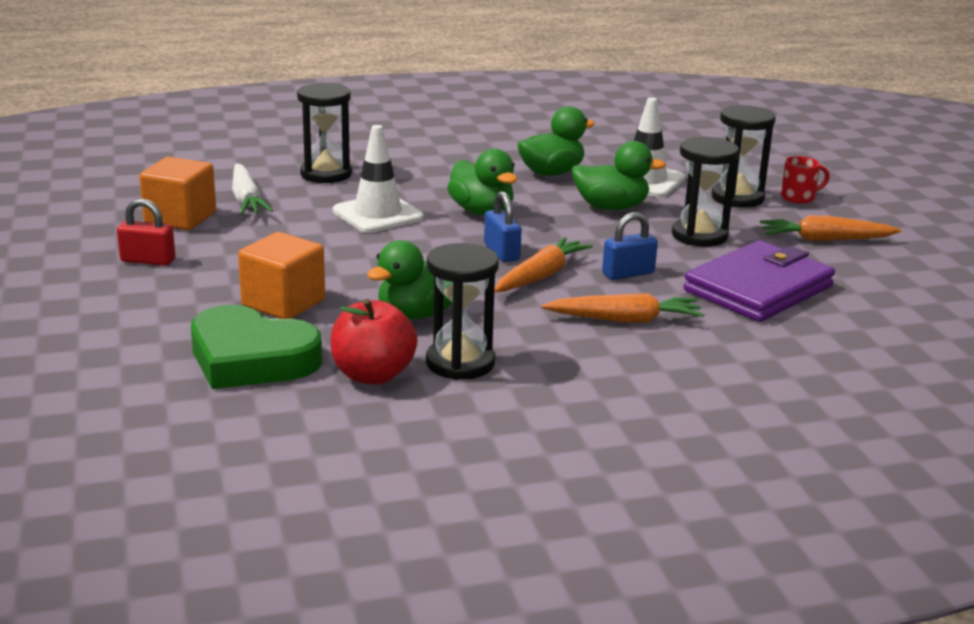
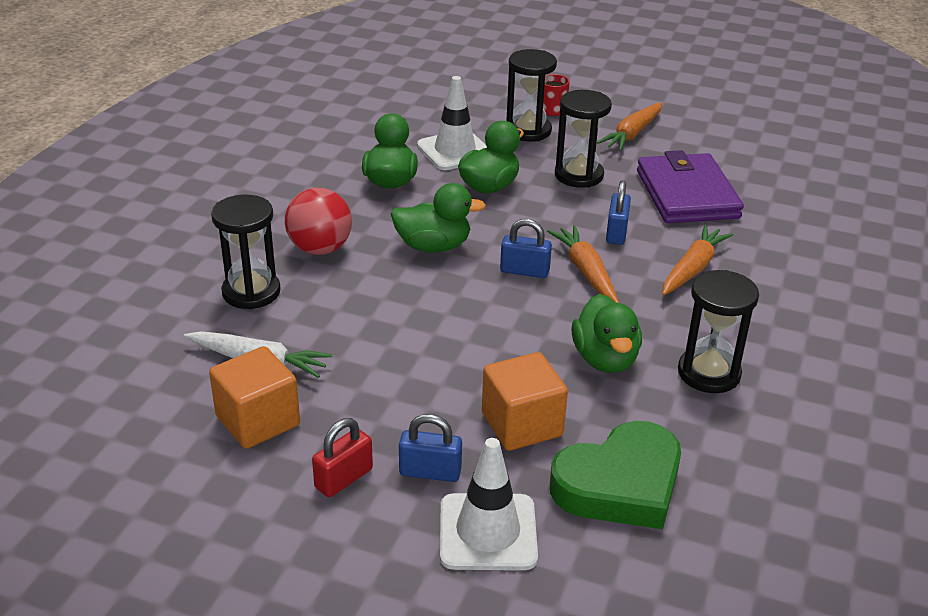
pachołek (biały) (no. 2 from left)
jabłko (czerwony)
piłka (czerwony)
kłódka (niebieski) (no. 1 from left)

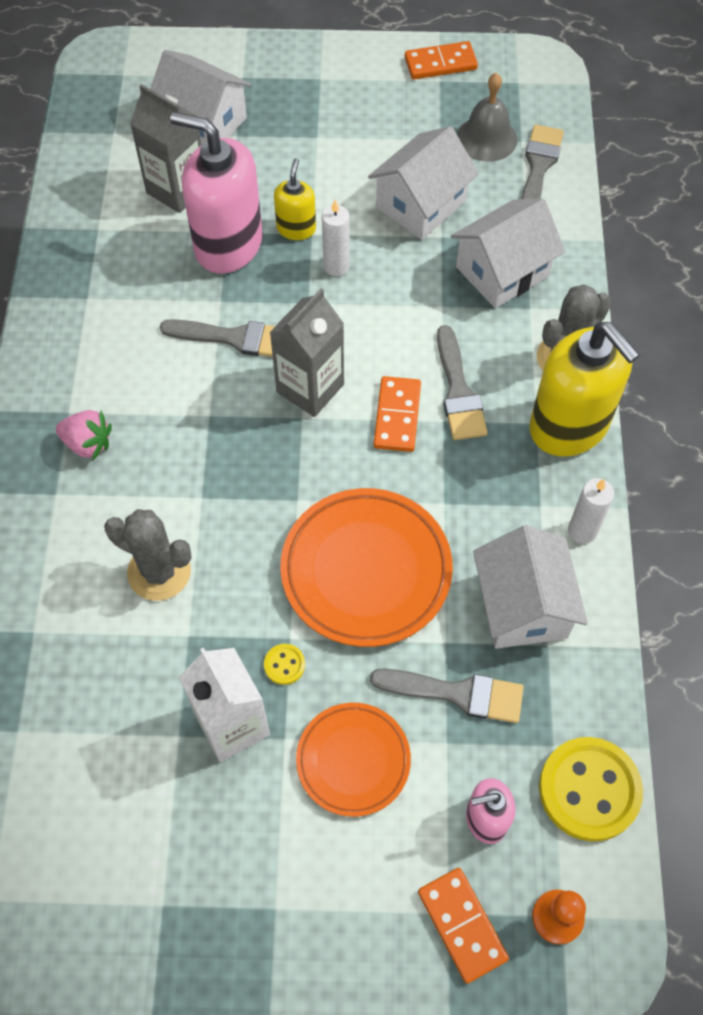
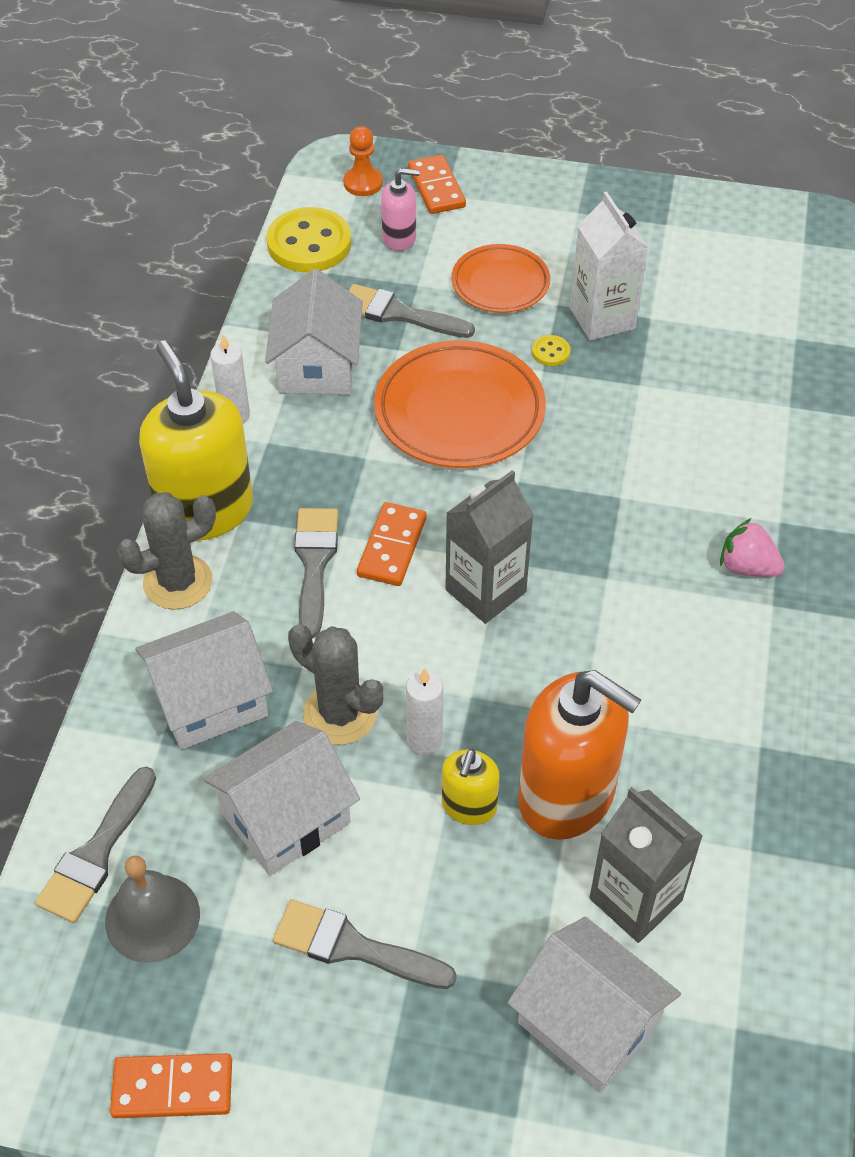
dozownik mydła (pomarańczowy)
pędzel (szary) (no. 3 from left)
kaktus (szary) (no. 2 from left)

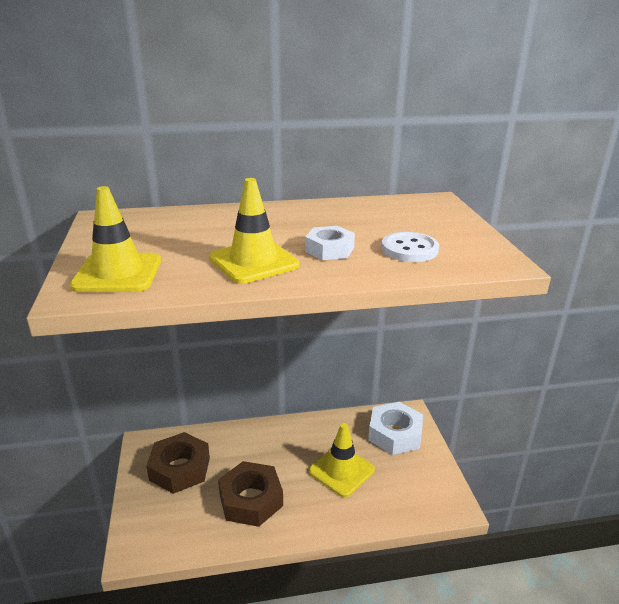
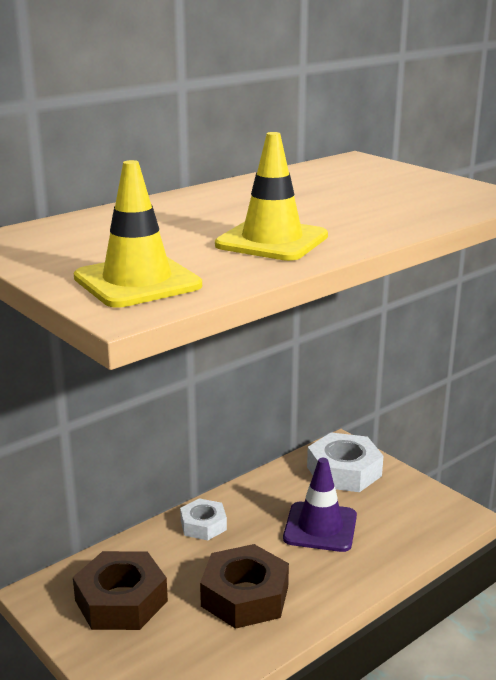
nakrętka (biały) (no. 1 from left)
guzik (biały)
pachołek (fioletowy)

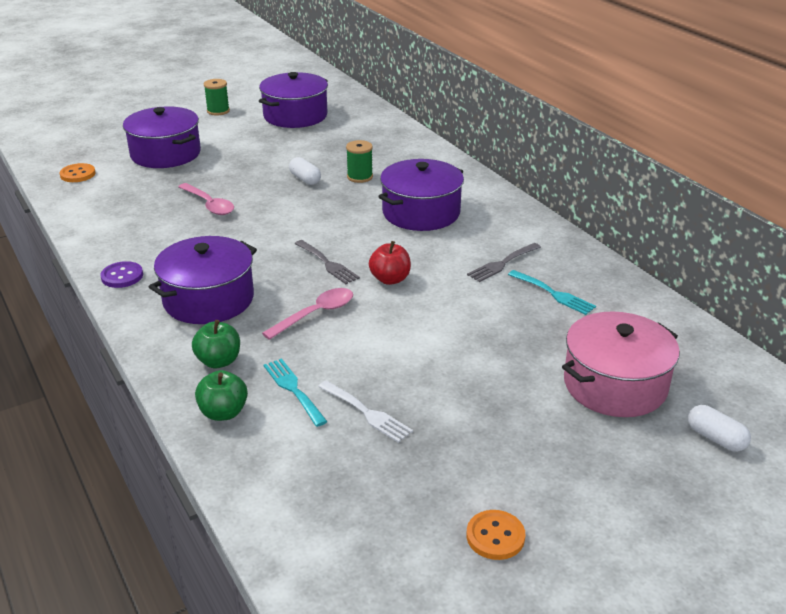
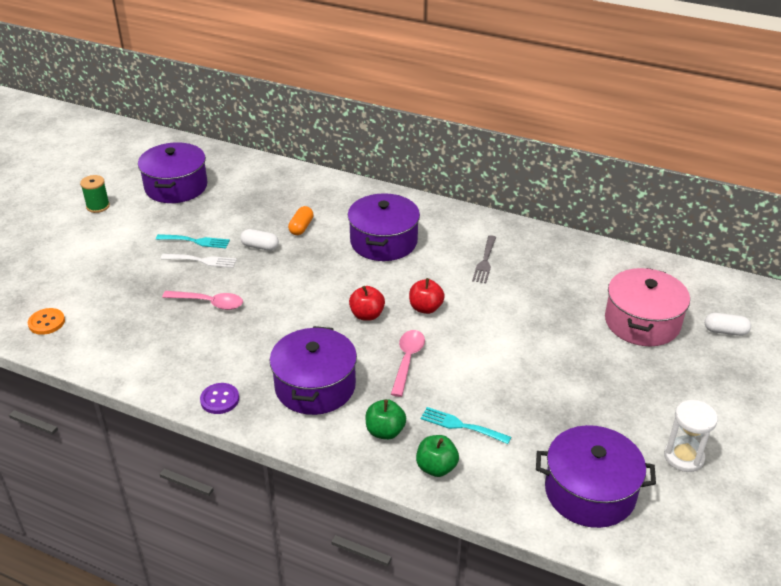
garnek (fioletowy) (no. 4 from left)
kapsułka (pomarańczowy)
jabłko (czerwony) (no. 1 from left)
widelec (turkusowy) (no. 1 from left)
widelec (biały)
klepsydra (biały)

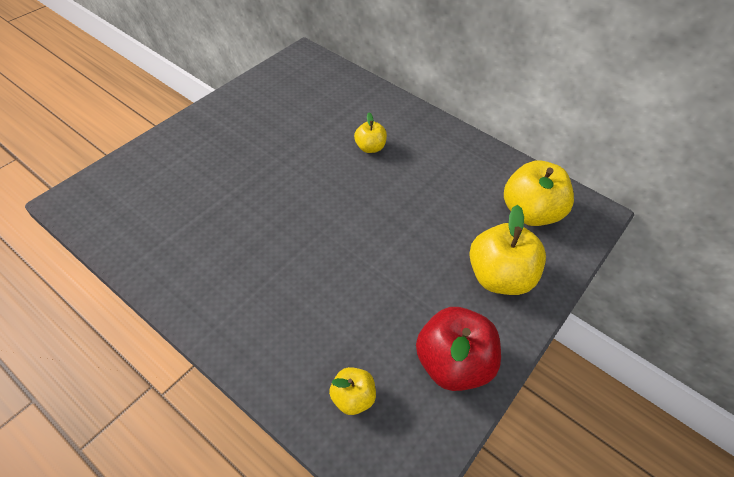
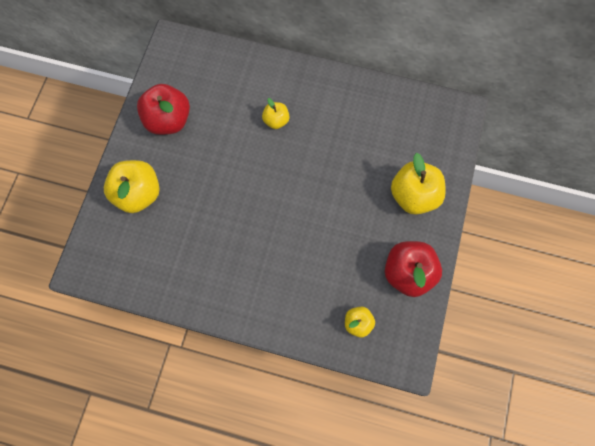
jabłko (żółty) (no. 1 from left)
jabłko (czerwony) (no. 1 from left)

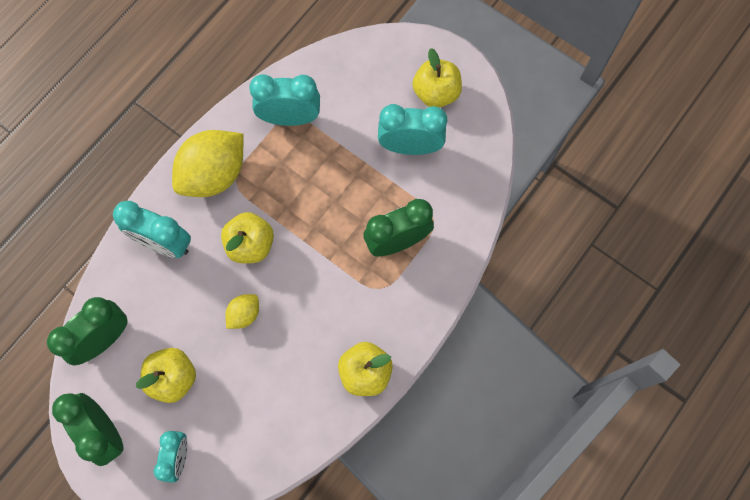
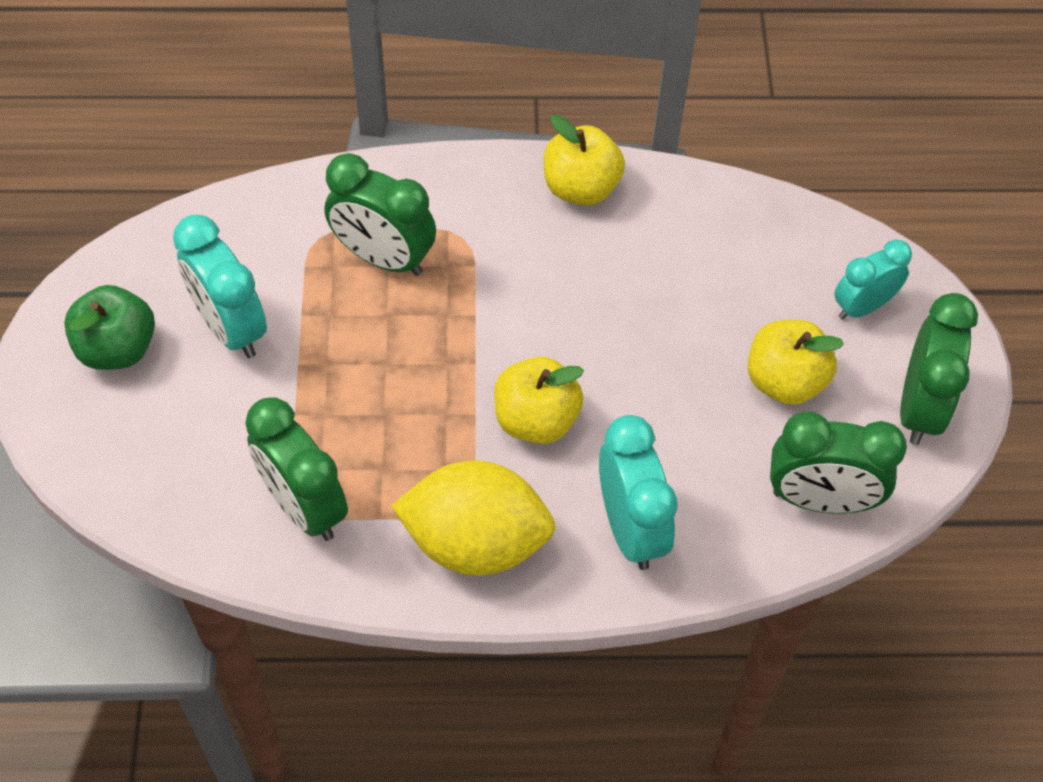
jabłko (zielony)
budzik (zielony) (no. 1 from left)
cytryna (żółty) (no. 2 from left in the first image)

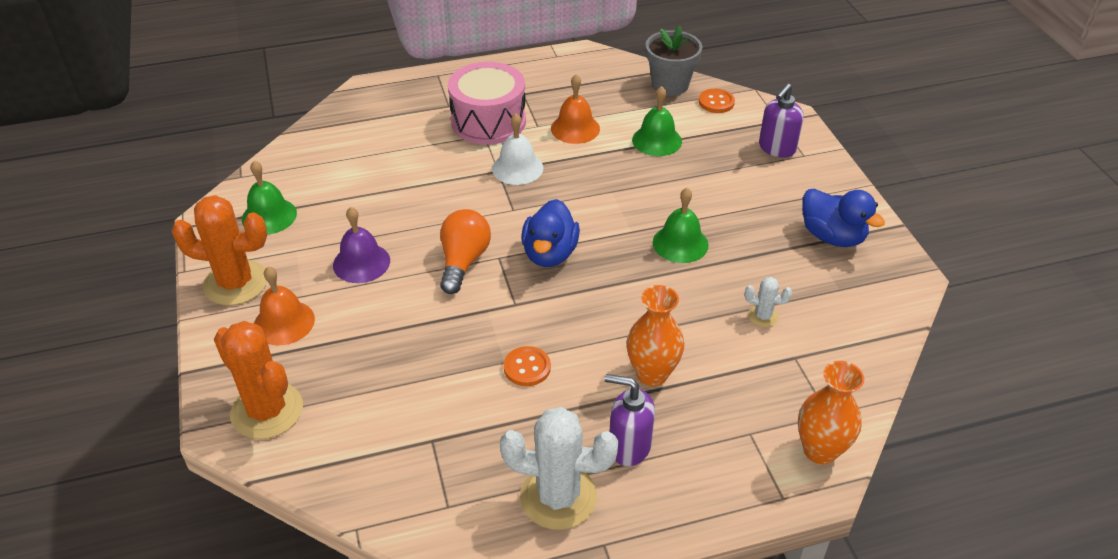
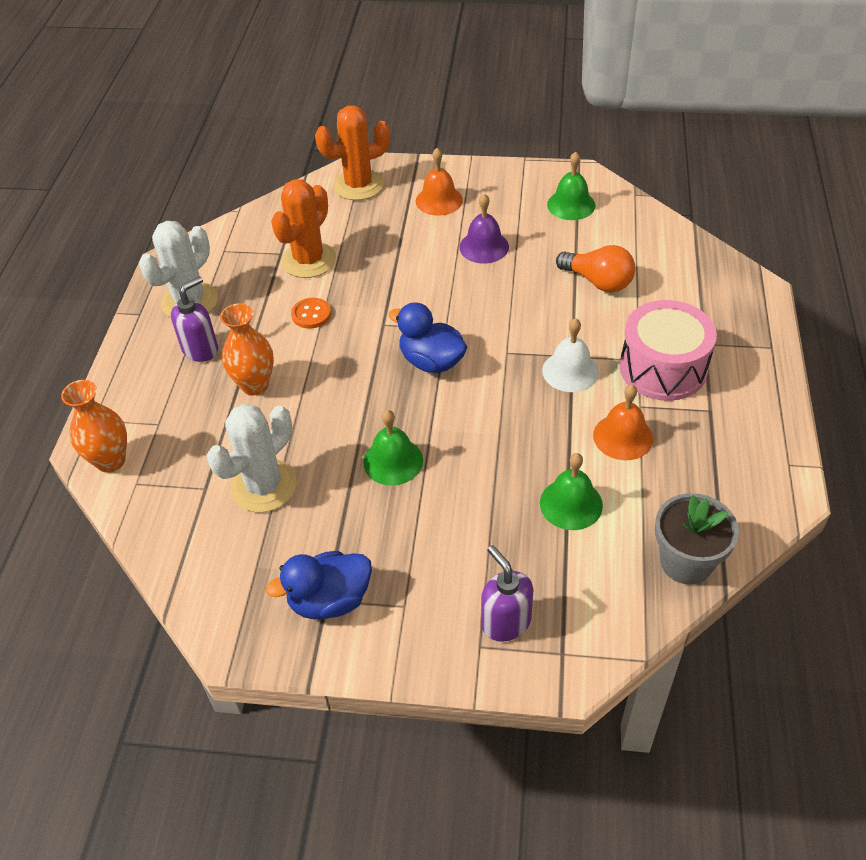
guzik (pomarańczowy) (no. 2 from left in the first image)
kaktus (pomarańczowy) (no. 1 from left)
żarówka (pomarańczowy)
kaktus (biały) (no. 2 from left)

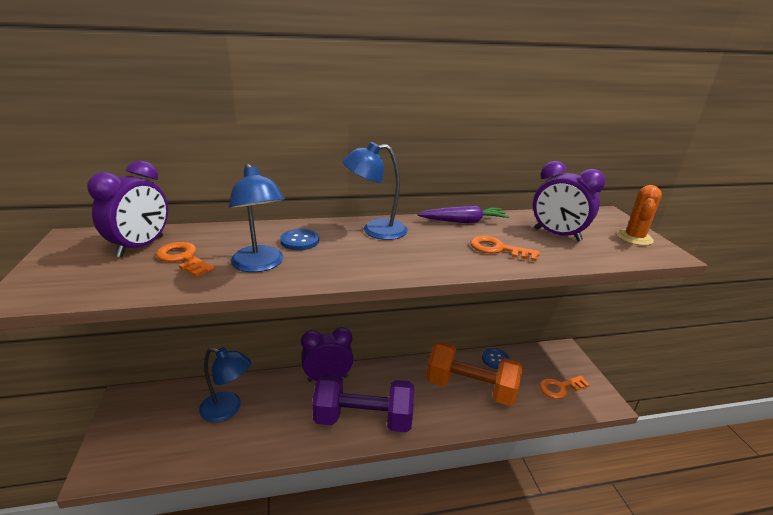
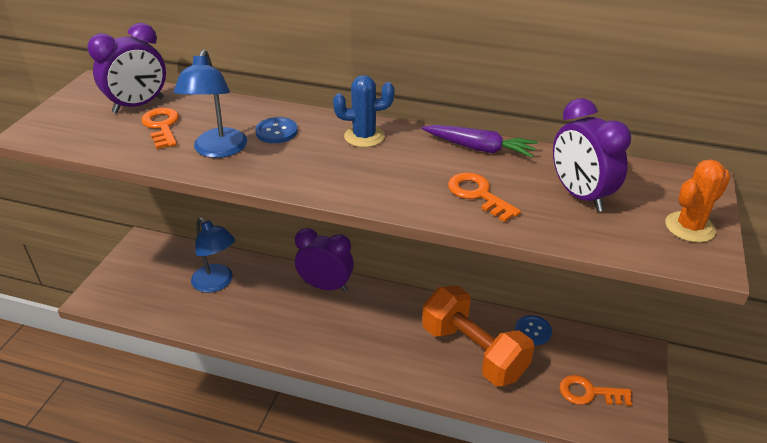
kaktus (niebieski)
hantel (fioletowy)

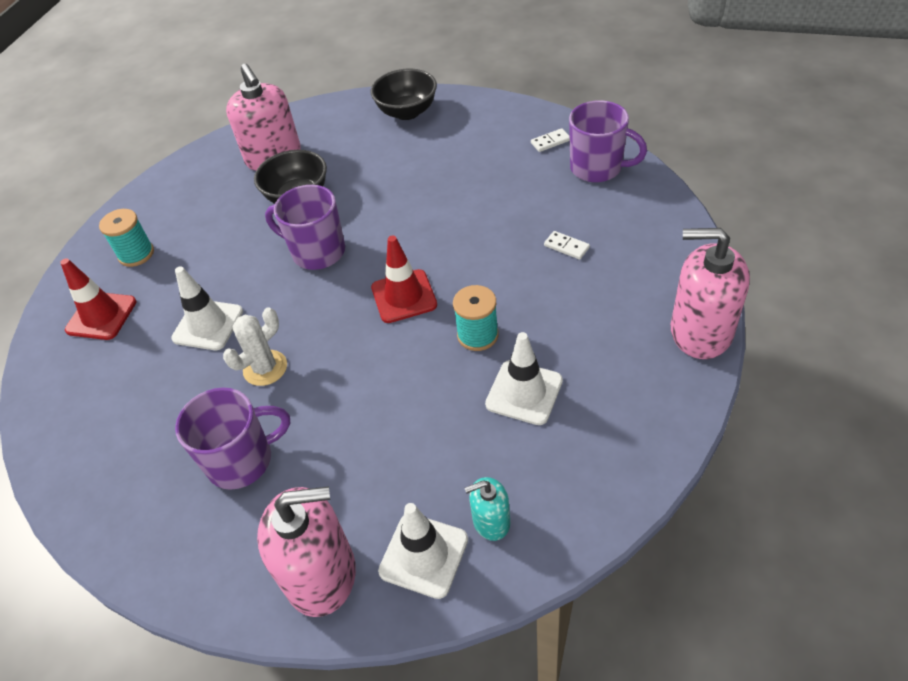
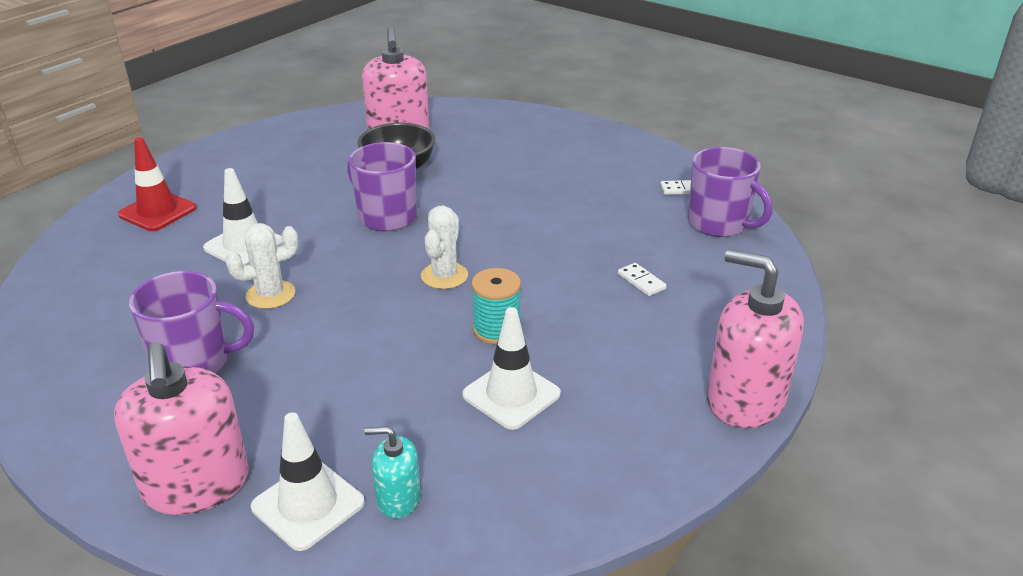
miska (czarny) (no. 2 from left in the first image)
szpulka (turkusowy) (no. 1 from left in the first image)
kaktus (biały) (no. 2 from left)
dozownik mydła (różowy) (no. 1 from left)

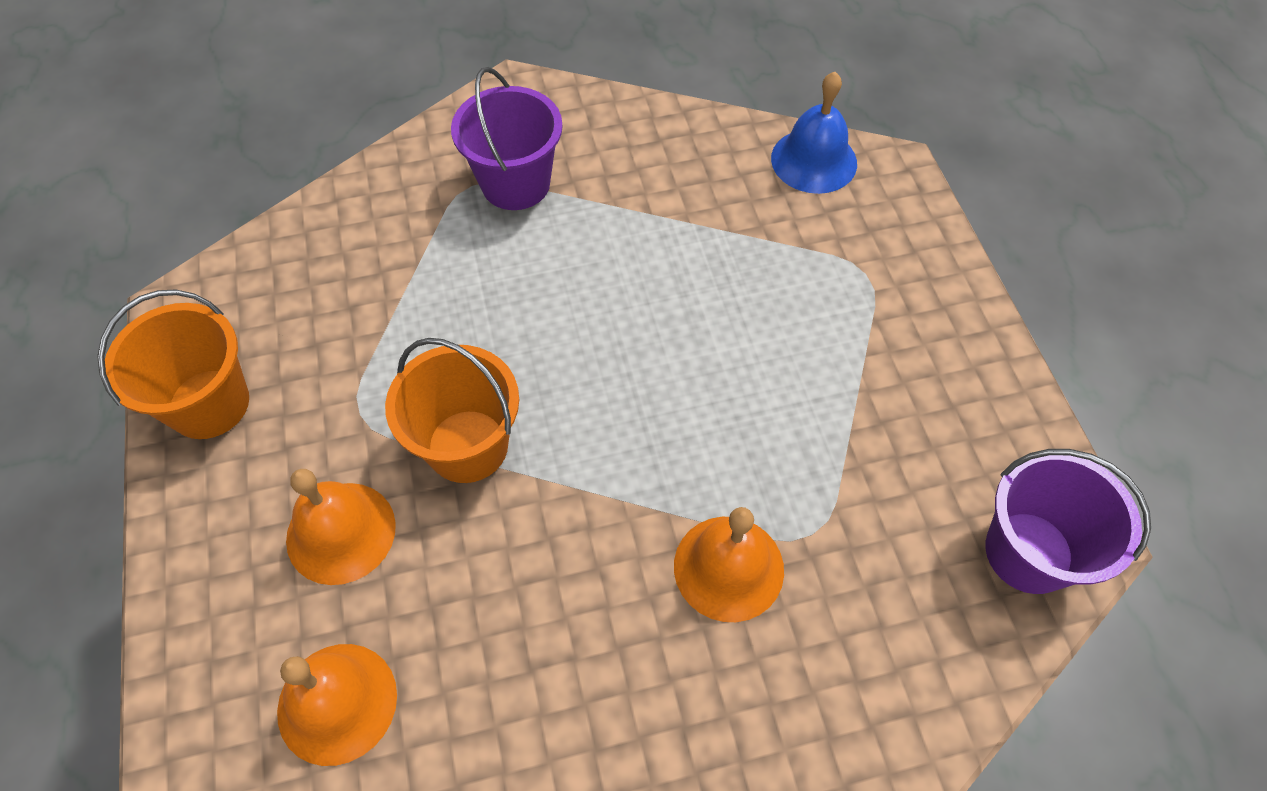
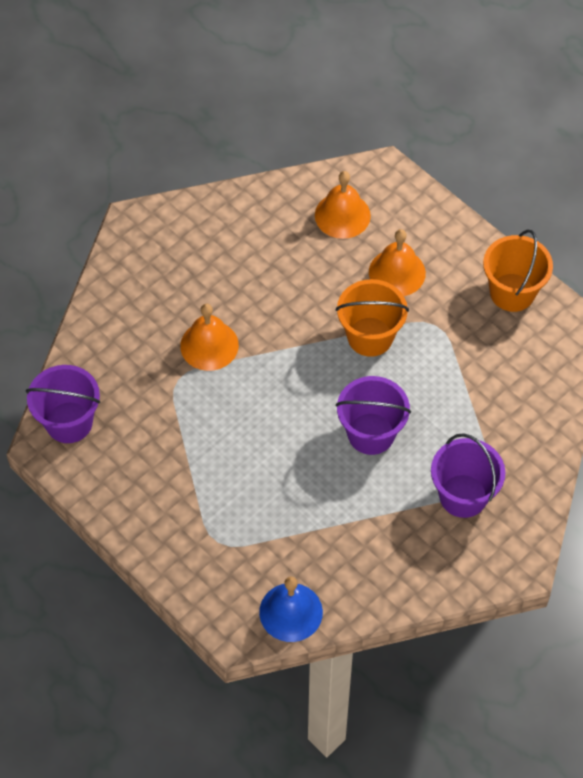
wiadro (fioletowy) (no. 2 from left)

